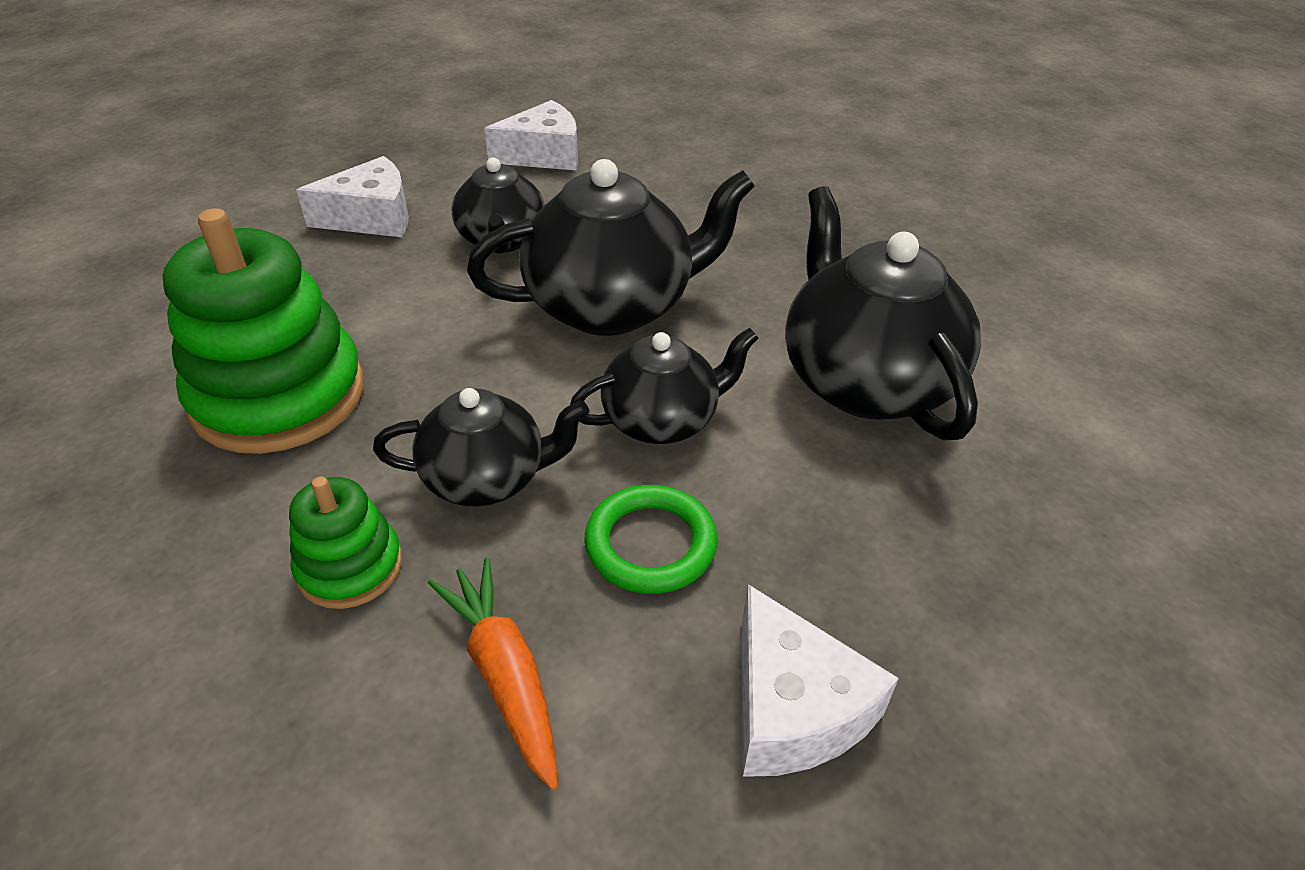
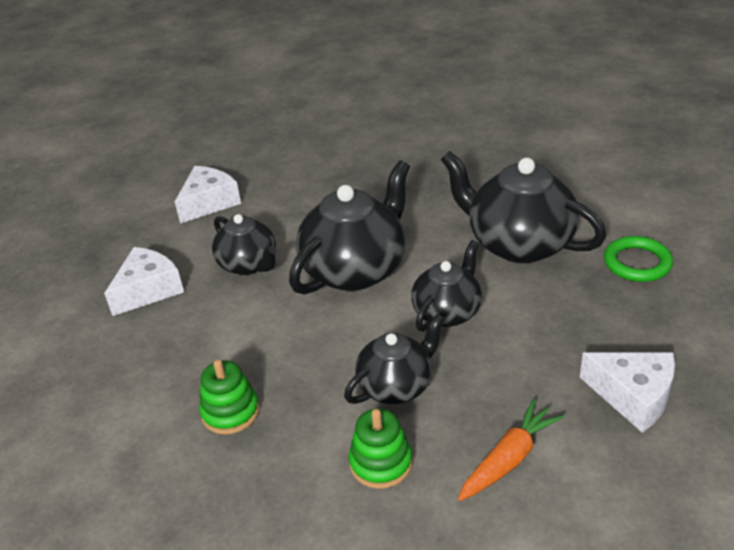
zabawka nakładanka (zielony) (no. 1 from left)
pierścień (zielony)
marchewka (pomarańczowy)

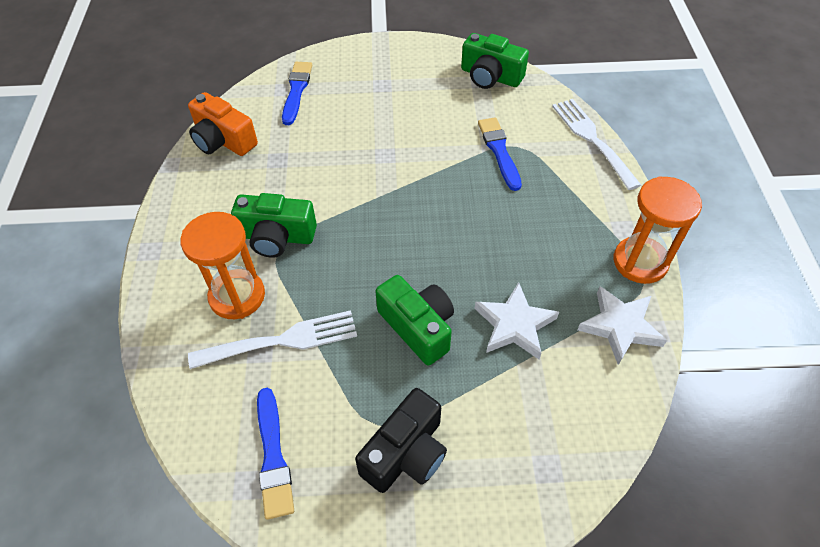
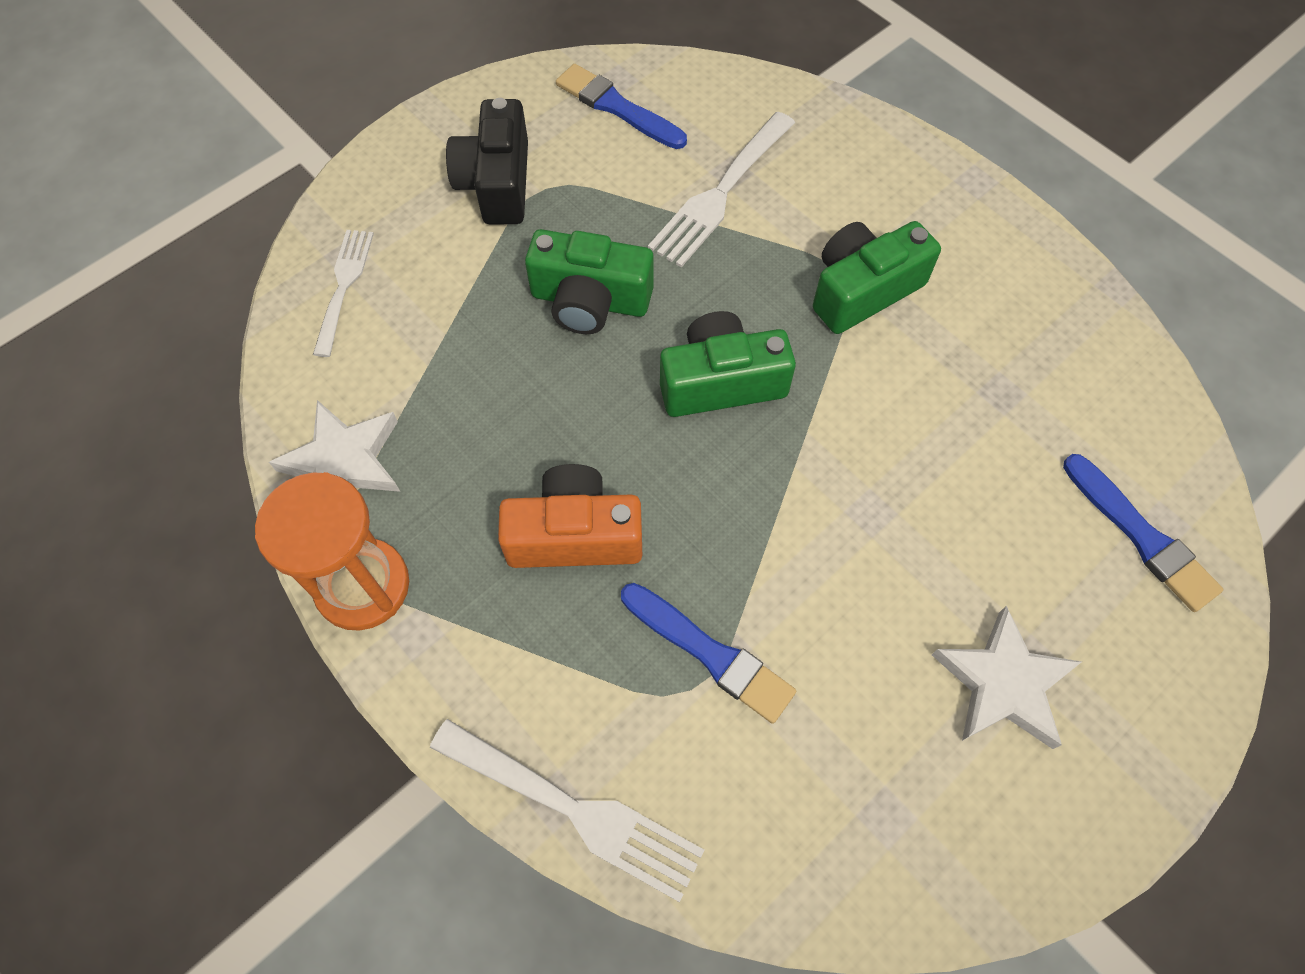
aparat fotograficzny (zielony) (no. 2 from left)
aparat fotograficzny (pomarańczowy)
klepsydra (pomarańczowy) (no. 1 from left in the first image)
gwiazda (biały) (no. 2 from left)
widelec (biały) (no. 1 from left)

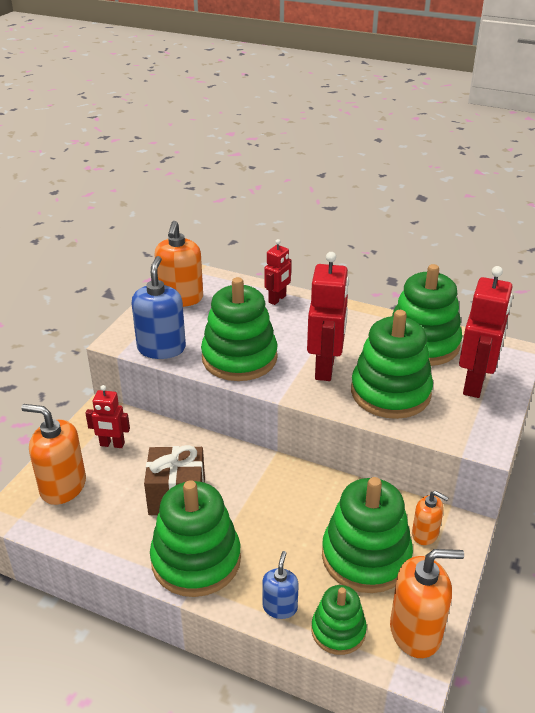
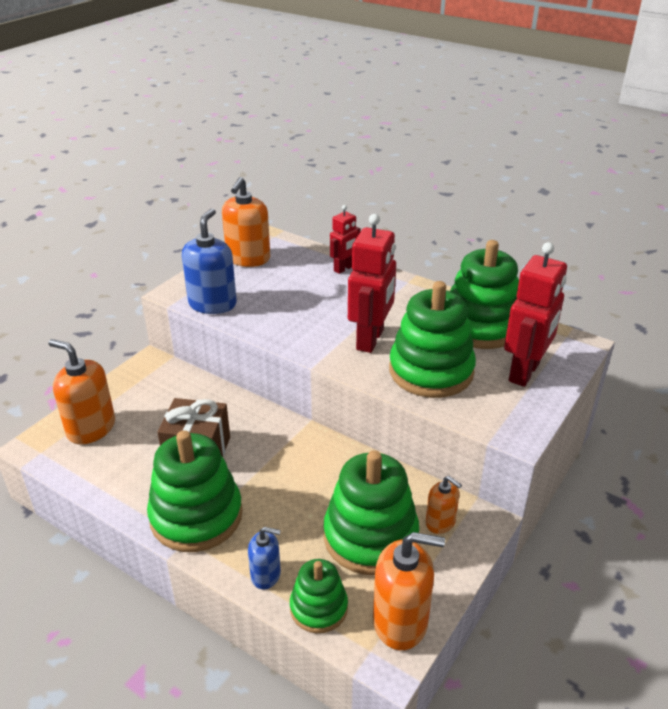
zabawka nakładanka (zielony) (no. 2 from left in the first image)
robot (czerwony) (no. 1 from left in the first image)
dozownik mydła (niebieski) (no. 2 from left)

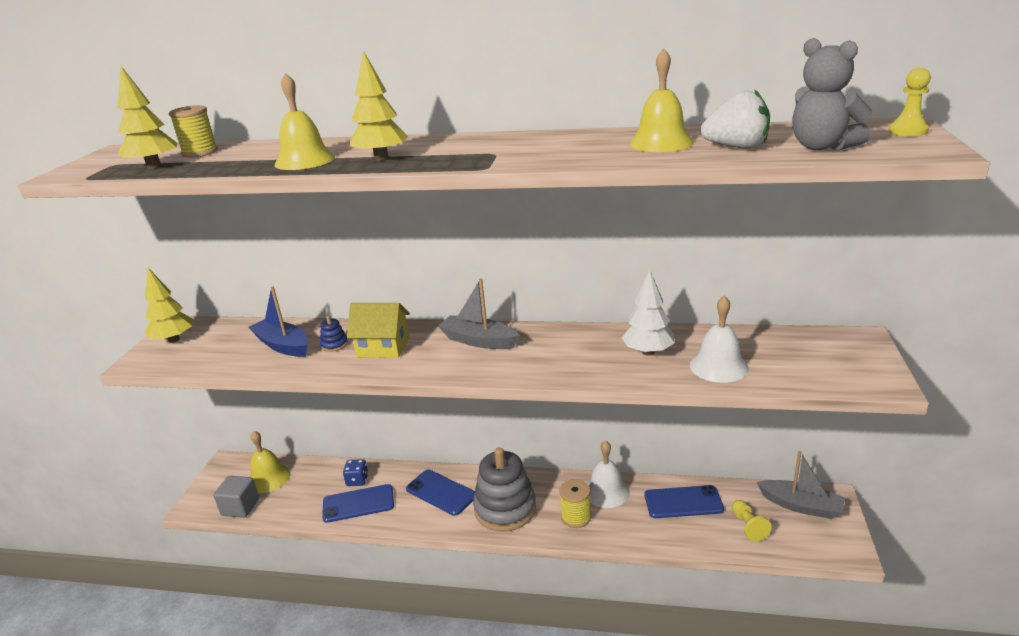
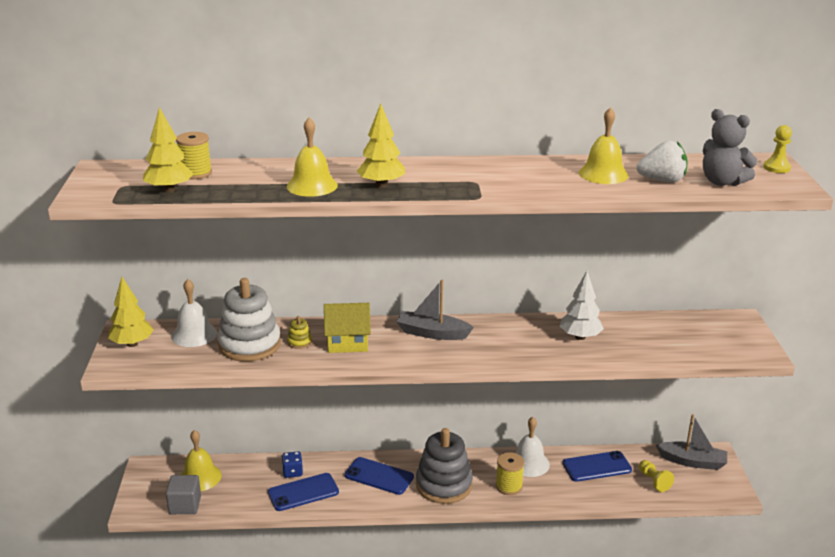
zabawka nakładanka (biały)
dzwonek (biały) (no. 1 from left)
zabawka nakładanka (żółty)

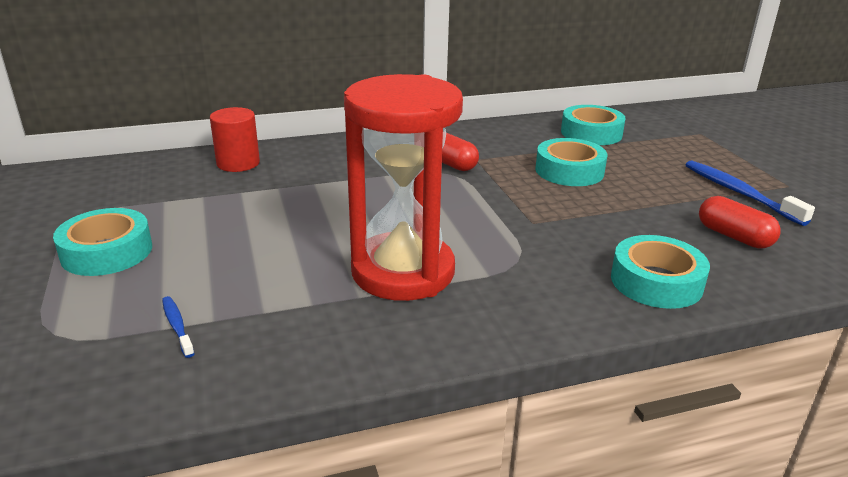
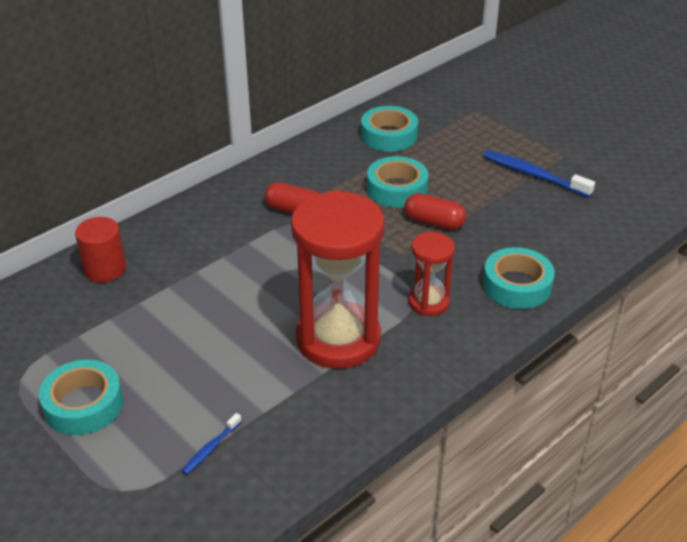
kapsułka (czerwony) (no. 2 from left)
szczoteczka do zębów (niebieski) (no. 1 from left)
klepsydra (czerwony) (no. 2 from left)

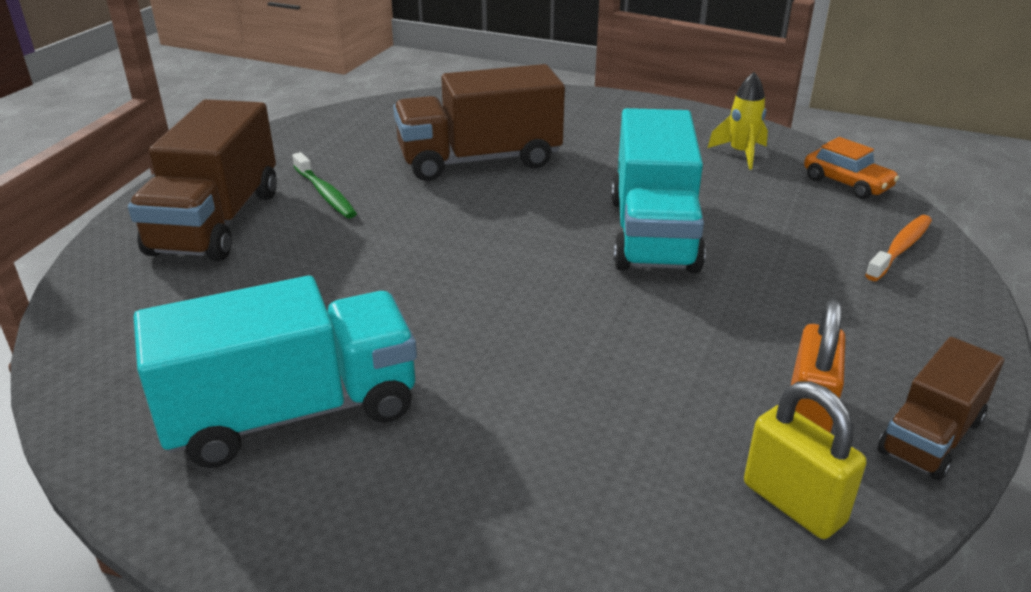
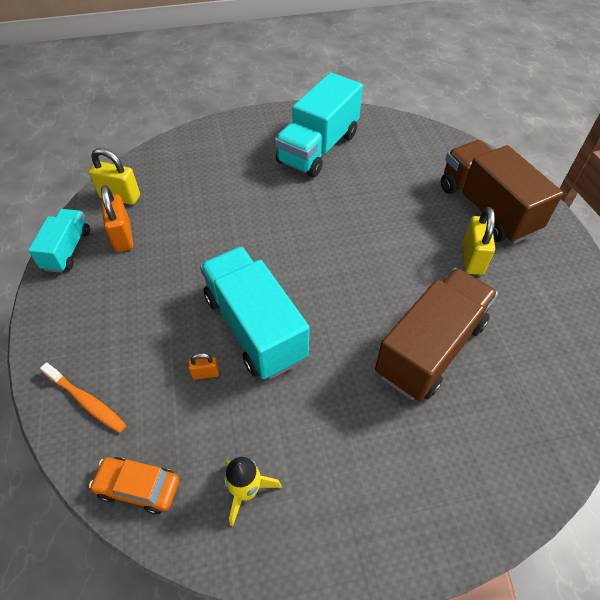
kłódka (żółty) (no. 2 from left)
szczoteczka do zębów (pomarańczowy)
ciężarówka (turkusowy) (no. 1 from left)
kłódka (pomarańczowy) (no. 2 from left)

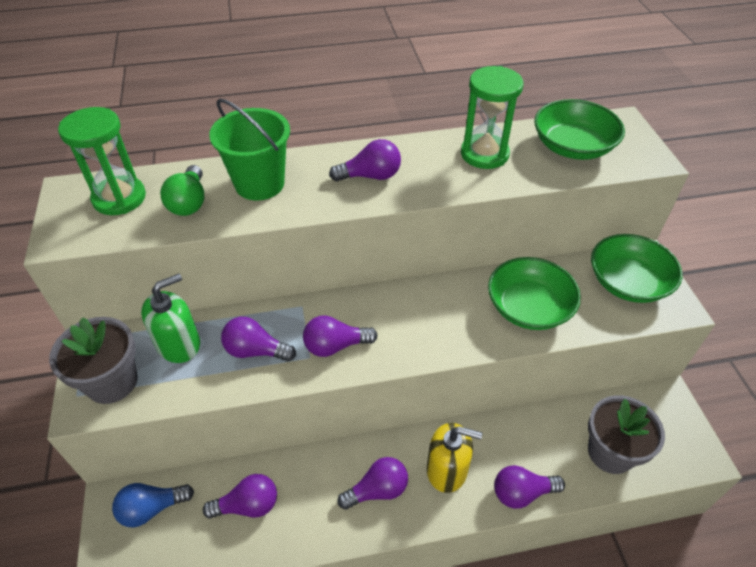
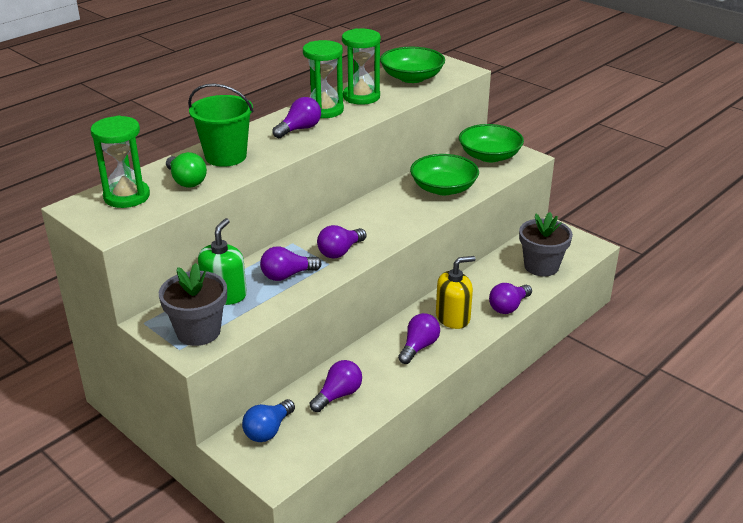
klepsydra (zielony) (no. 2 from left)

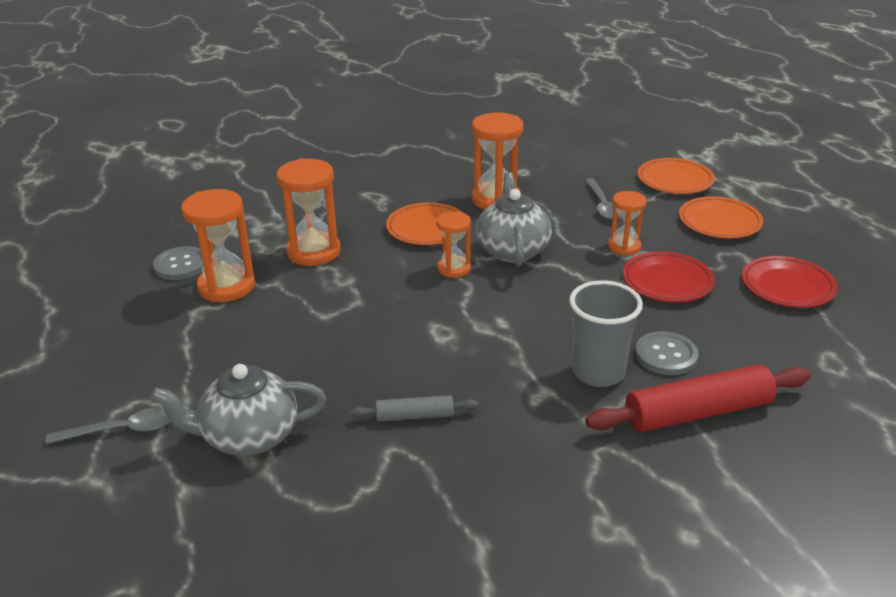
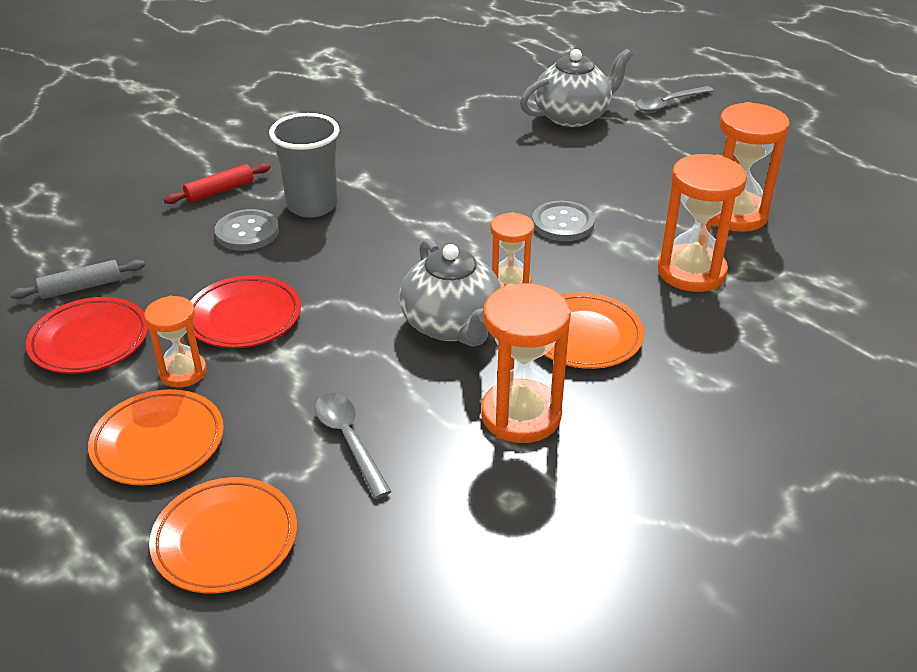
klepsydra (pomarańczowy) (no. 1 from left)
guzik (szary) (no. 2 from left)
wałek do ciasta (czerwony)
wałek do ciasta (szary)

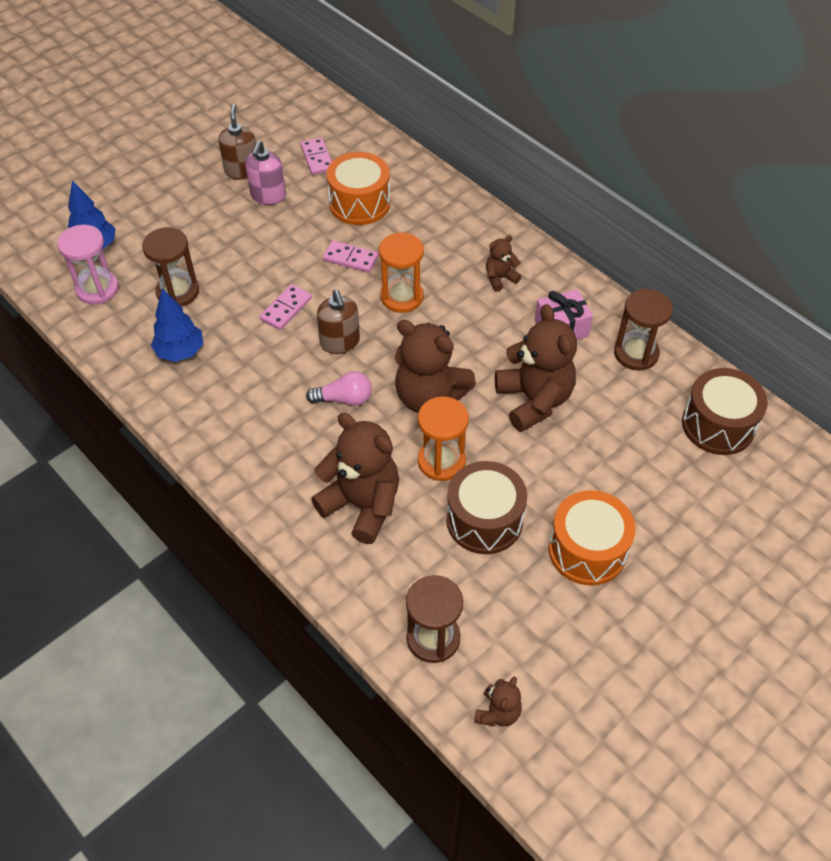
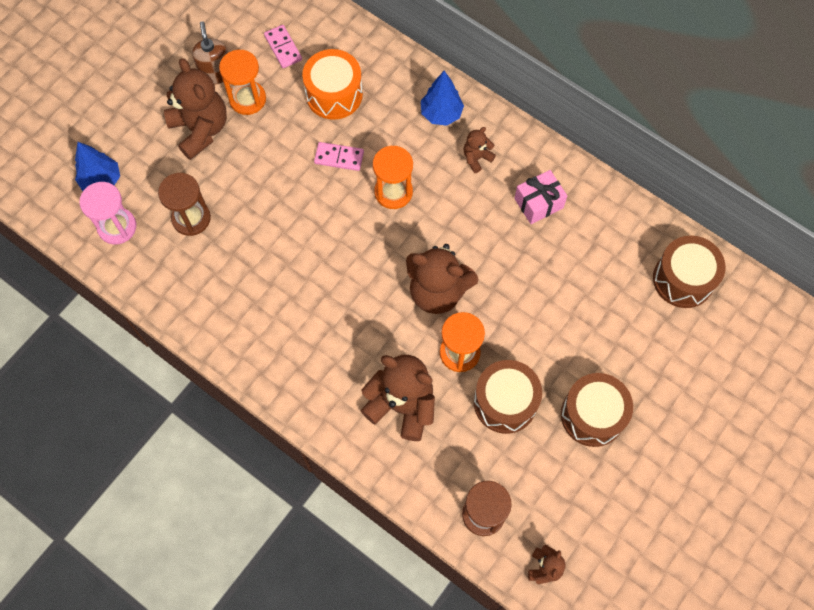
klepsydra (pomarańczowy) (no. 1 from left)
kostka domina (różowy) (no. 1 from left in the first image)
drzewko (niebieski) (no. 2 from left)
dozownik mydła (brązowy) (no. 2 from left in the first image)
klepsydra (brązowy) (no. 3 from left in the first image)
miś (brązowy) (no. 1 from left)
żarówka (różowy)
bęben (brązowy) (no. 2 from left)

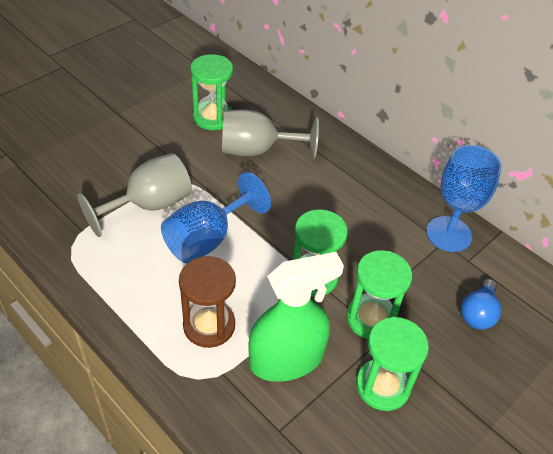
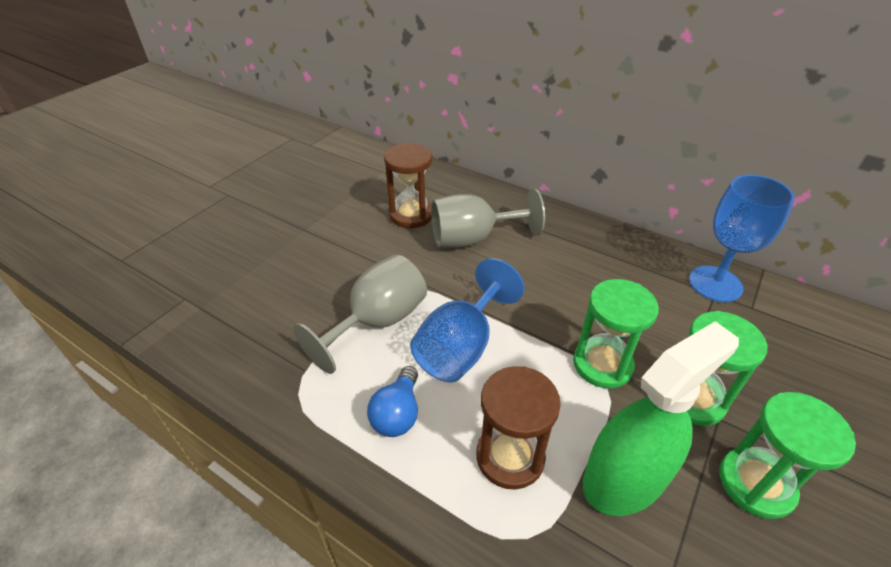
klepsydra (brązowy) (no. 1 from left)
żarówka (niebieski)

